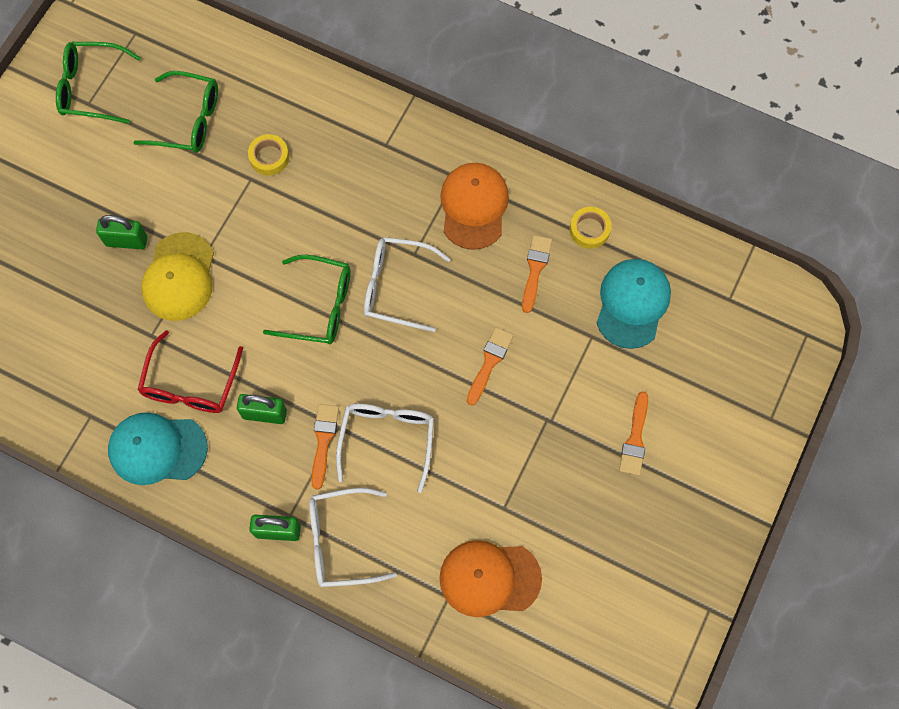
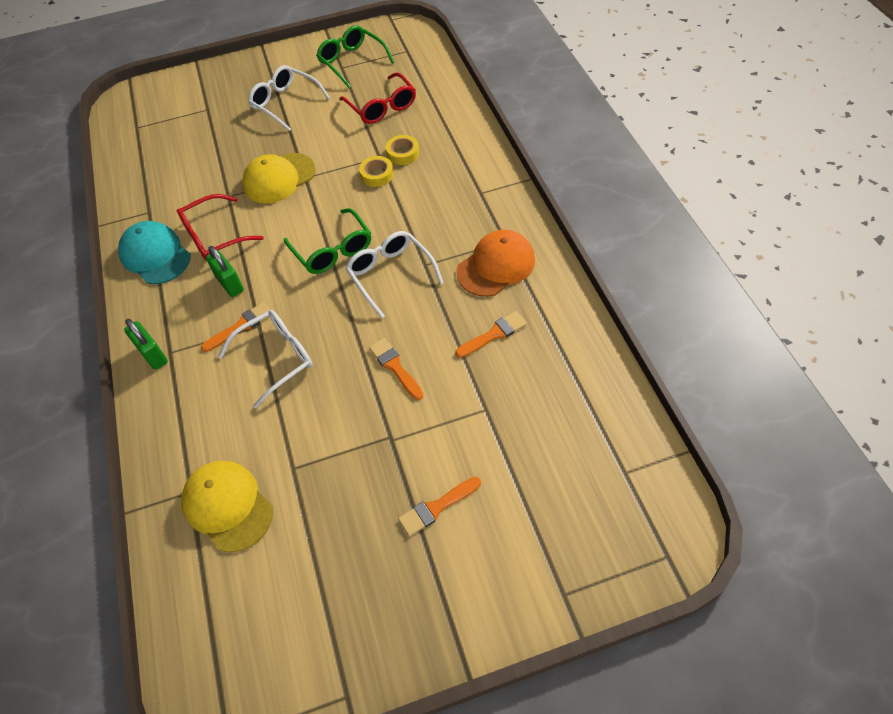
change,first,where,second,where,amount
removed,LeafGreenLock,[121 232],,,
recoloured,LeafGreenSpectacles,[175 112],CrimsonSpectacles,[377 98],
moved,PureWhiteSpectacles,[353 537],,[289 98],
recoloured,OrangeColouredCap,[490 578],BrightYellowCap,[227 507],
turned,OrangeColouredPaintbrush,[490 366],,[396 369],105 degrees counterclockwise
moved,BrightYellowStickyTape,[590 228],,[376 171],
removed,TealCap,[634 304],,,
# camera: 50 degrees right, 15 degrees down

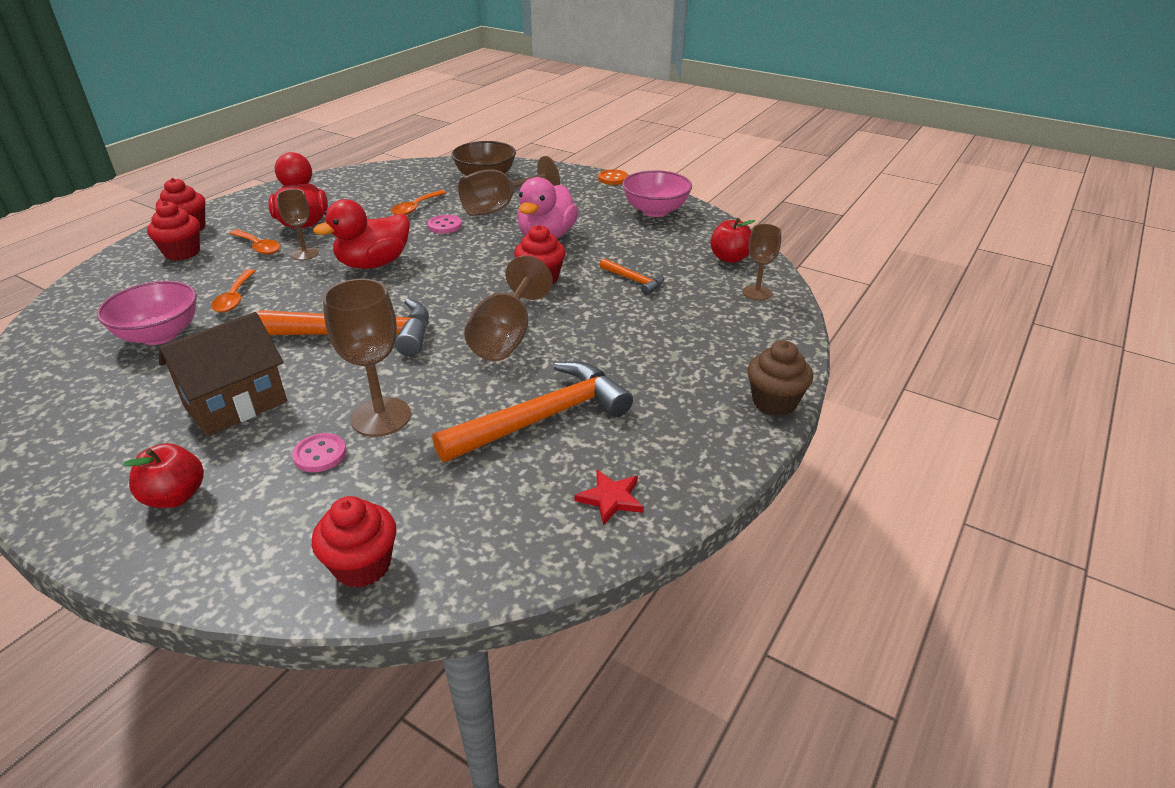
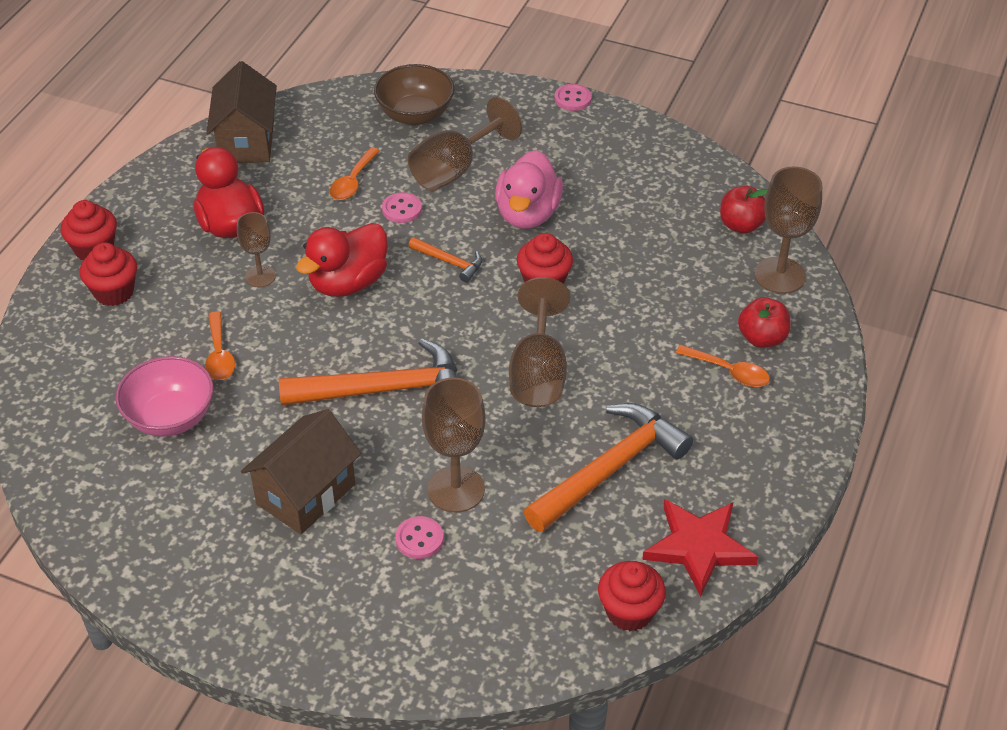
change,first,where,second,where,amount
moved,CrimsonAppleFruit,[163 475],,[764 322],
moved,OrangeColouredTeaspoon,[254 242],,[722 366],
moved,CrimsonFairyCake,[354 542],,[632 596],
resized,CrimsonStar,[609 497],,[700 548],x1.83
recoloured,OrangeColouredSewingButton,[613 177],RosySewingButton,[573 97],
moved,OrangeColouredCarpenter'sHammer,[631 276],,[445 259],
removed,RosyDeepDish,[657 193],,,
resized,RussetWineGlass,[762 262],,[788 230],x1.66
removed,RussetFairyCake,[780 378],,,
added,,,RussetToyHouse,[241 112],
# camera: 10 degrees left, 10 degrees up

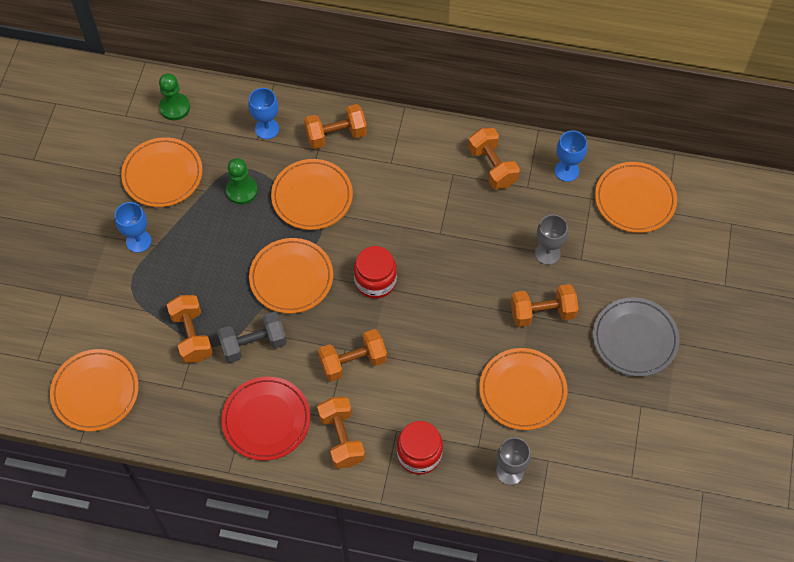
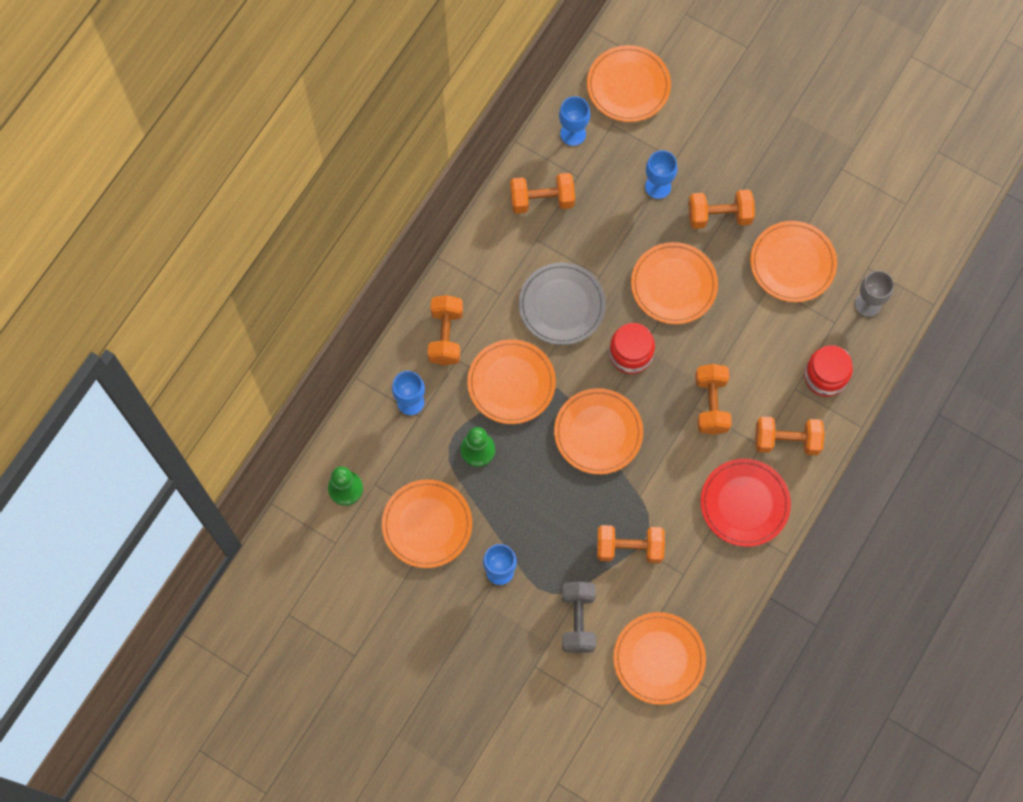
change,first,where,second,where,amount
moved,AshGreyHandWeight,[252 337],,[579 617],
turned,OrangeColouredHandWeight,[545 305],,[721 209],75 degrees clockwise
recoloured,AshGreyWineGlass,[551 240],BlueWineGlass,[661 174],
moved,AshGreyFlatDish,[636 337],,[562 303],
added,,,OrangeColouredFlatDish,[674 283],
# camera: 70 degrees left, 10 degrees up

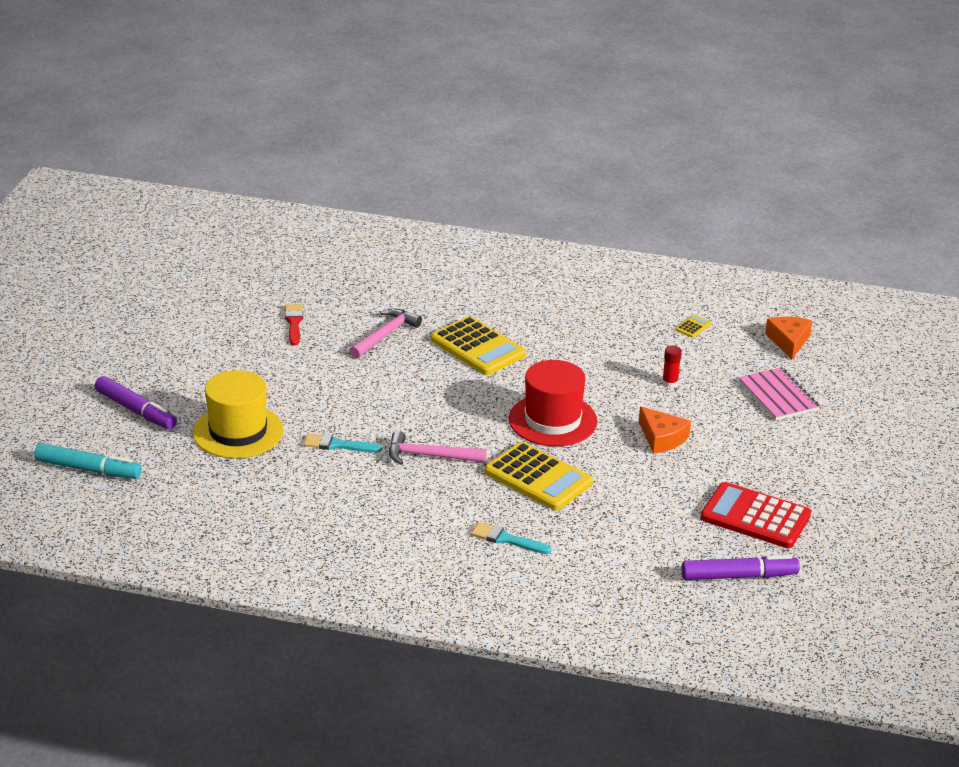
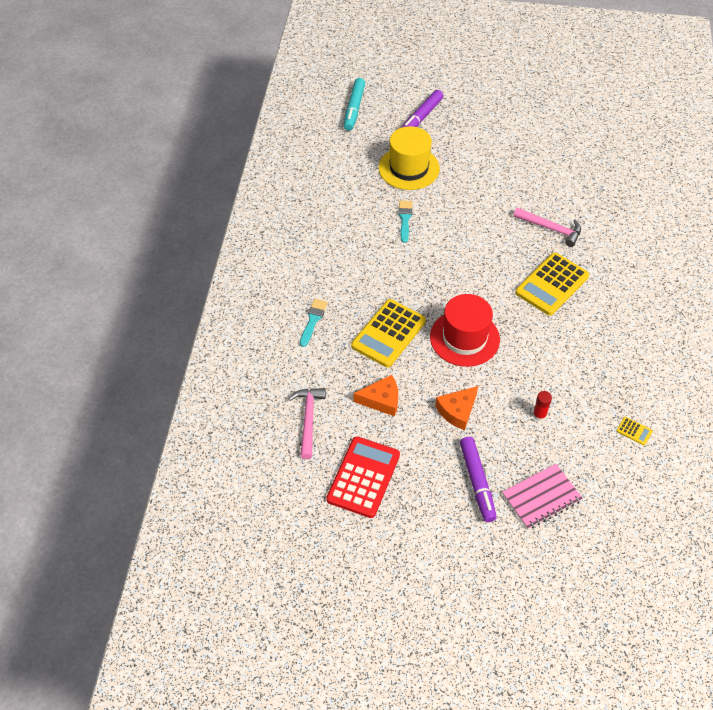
change,first,where,second,where,amount
removed,CrimsonPaintbrush,[294 325],,,
moved,RosyCarpenter'sHammer,[438 448],,[307 423],
moved,PurpleMarkerPen,[740 567],,[478 479],
moved,OrangeColouredCheese,[788 338],,[376 395],
# camera: 85 degrees right, 20 degrees up

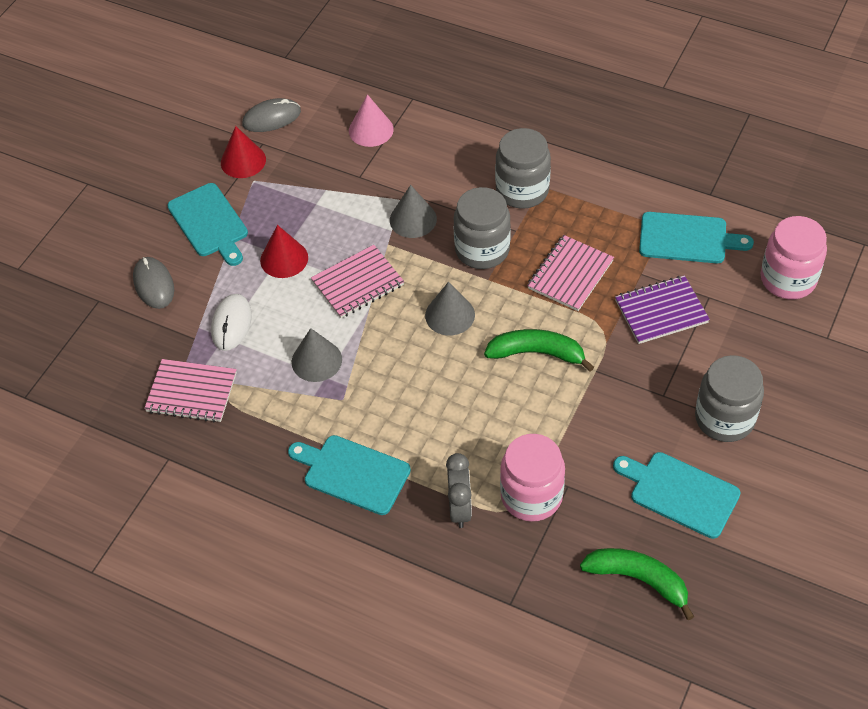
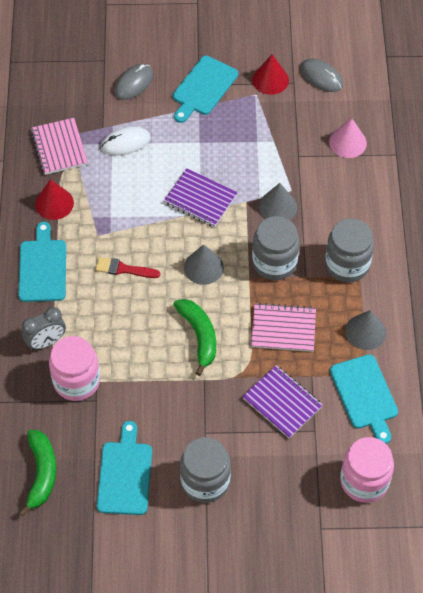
change,first,where,second,where,amount
moved,CrimsonConeShape,[284 251],,[54 199],
moved,AshGreyConeShape,[317 355],,[365 330],
recoloured,RosyNotepad,[357 281],PurpleNotepad,[200 197],
added,,,CrimsonPaintbrush,[127 267],
# camera: 60 degrees right, 5 degrees up

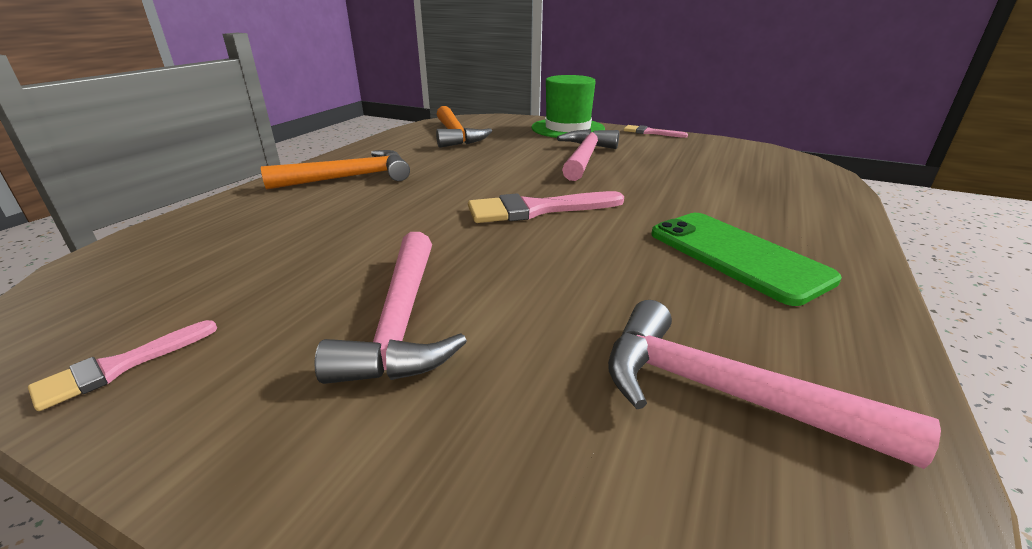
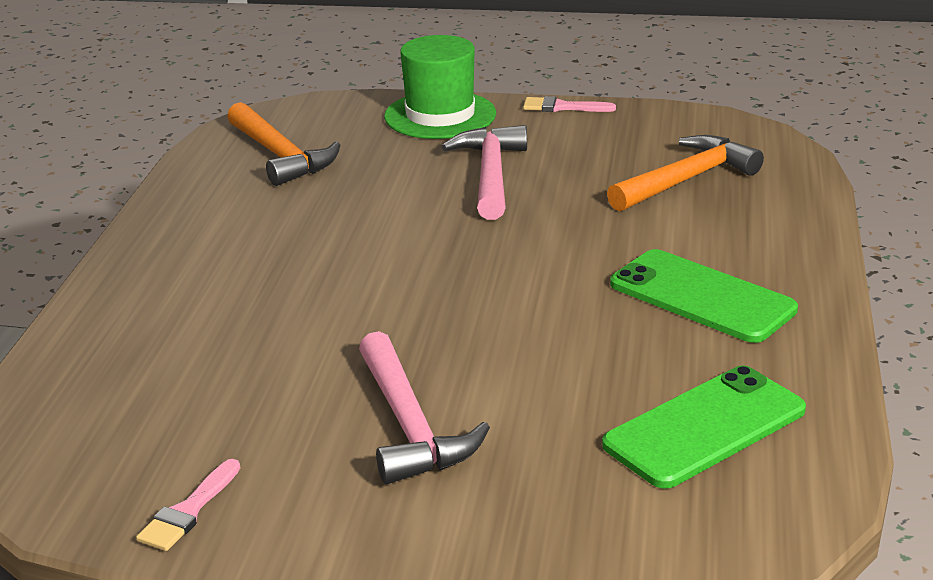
change,first,where,second,where,amount
moved,OrangeColouredCarpenter'sHammer,[335 170],,[685 173],
removed,RosyPaintbrush,[546 207],,,
replaced,RosyCarpenter'sHammer,[774 384],LeafGreenMobilePhone,[704 427],
# camera: 15 degrees left, 0 degrees up

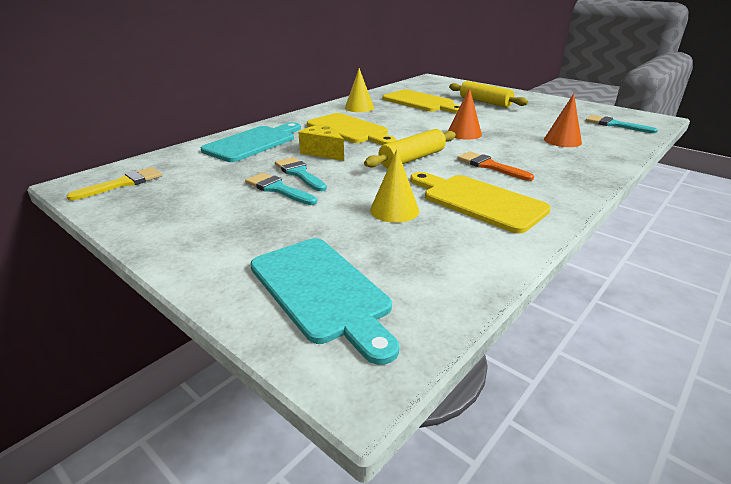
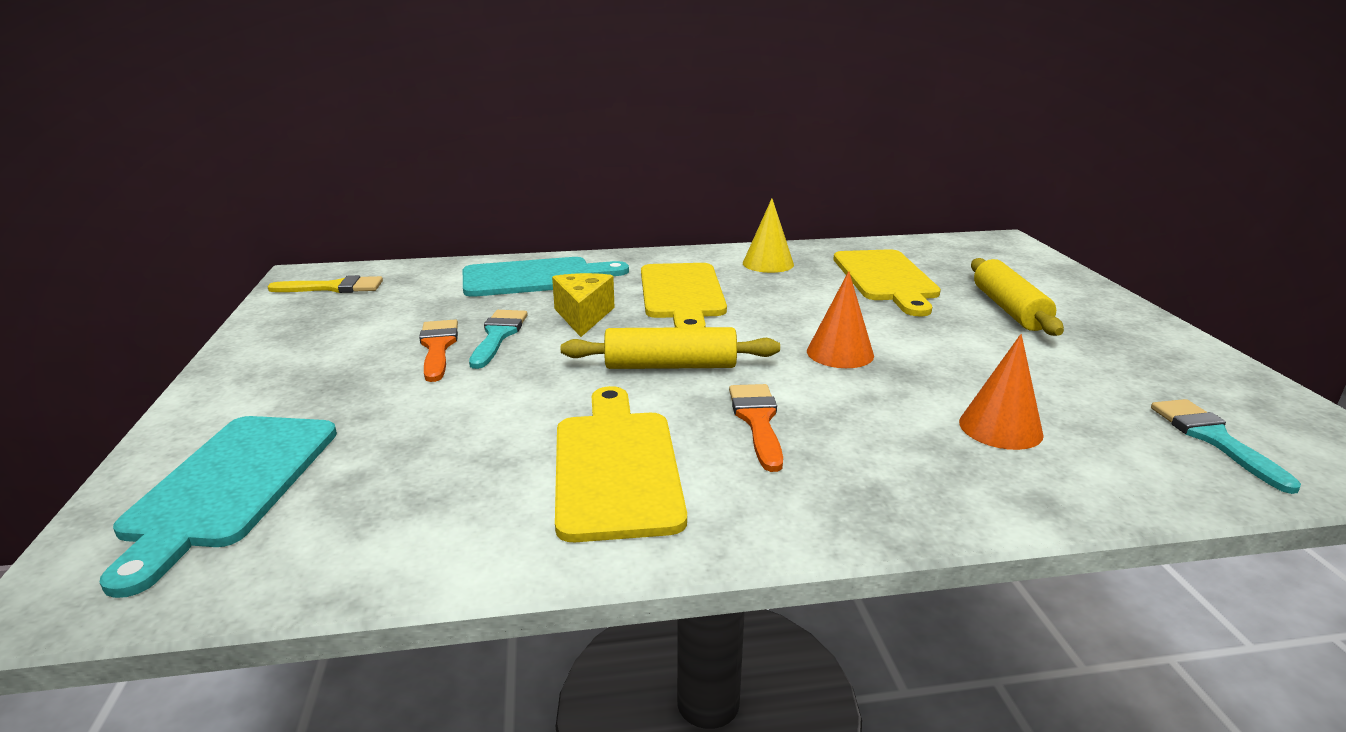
change,first,where,second,where,amount
recoloured,TealPaintbrush,[281 189],OrangeColouredPaintbrush,[438 351],
removed,BrightYellowConeShape,[394 186],,,
# camera: 40 degrees right, 5 degrees down

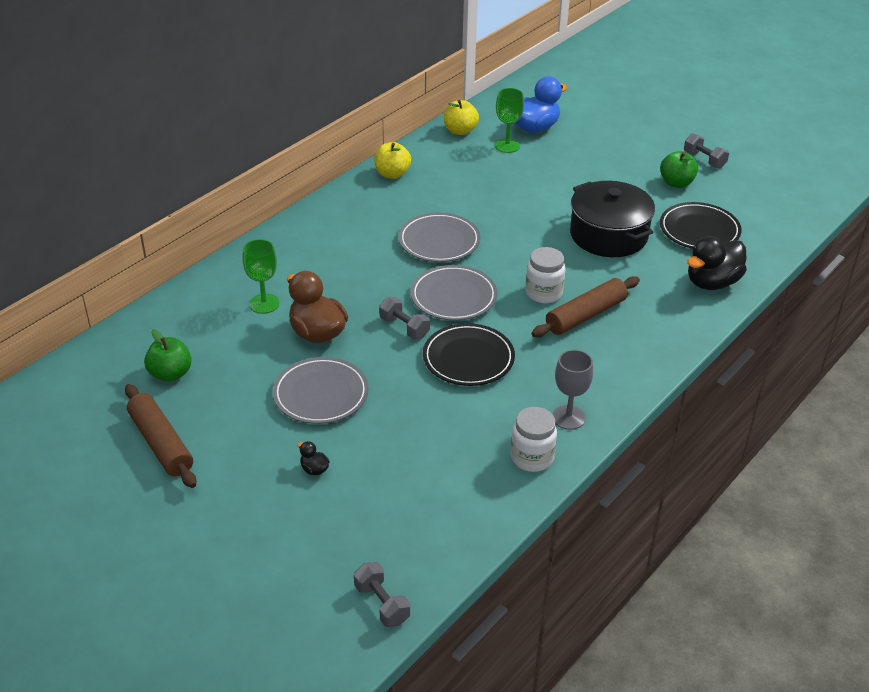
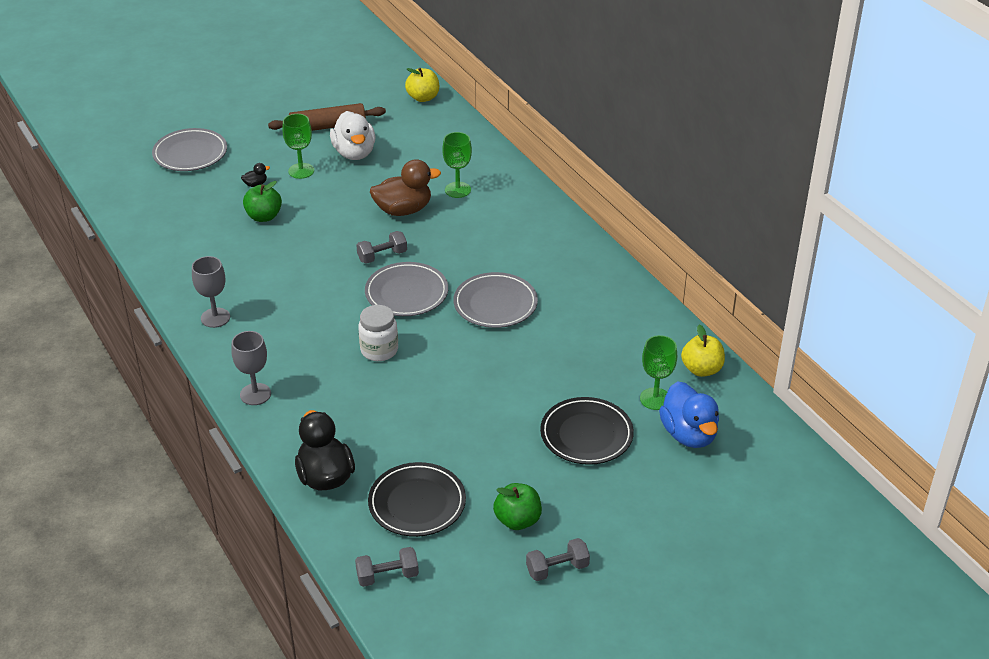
change,first,where,second,where,amount
moved,LeafGreenAppleFruit,[168 355],,[262 201],
moved,AshGreyFlatDish,[321 390],,[189 149],
moved,AshGreyHandWeight,[382 594],,[387 567],
moved,BrightYellowAppleFruit,[392 160],,[422 85],
moved,BlackFlatDish,[469 354],,[587 431],
removed,PureWhiteJamJar,[534 439],,,
removed,RussetDoughRoller,[586 306],,,
removed,BlackPot,[612 219],,,
added,,,AshGreyWineGlass,[251 368],
added,,,LeafGreenWineGlass,[298 146],
added,,,PureWhiteDuck,[353 135],
# camera: 110 degrees right, 0 degrees up

